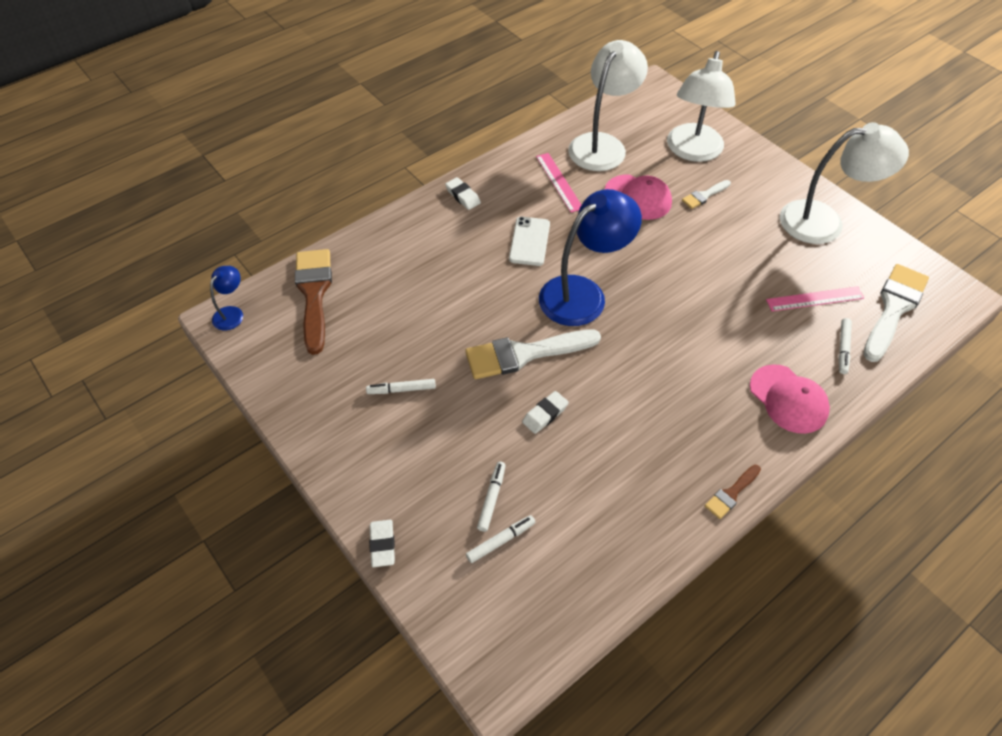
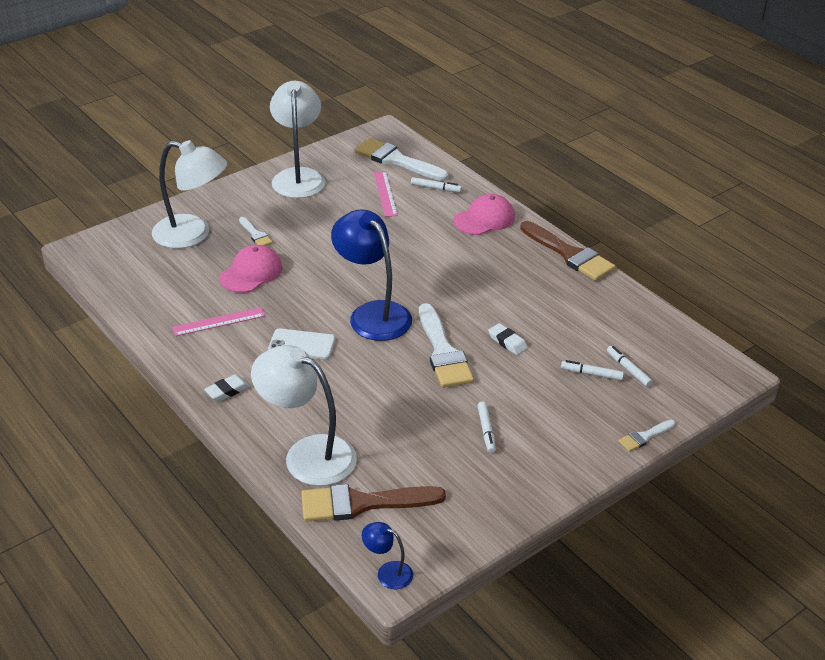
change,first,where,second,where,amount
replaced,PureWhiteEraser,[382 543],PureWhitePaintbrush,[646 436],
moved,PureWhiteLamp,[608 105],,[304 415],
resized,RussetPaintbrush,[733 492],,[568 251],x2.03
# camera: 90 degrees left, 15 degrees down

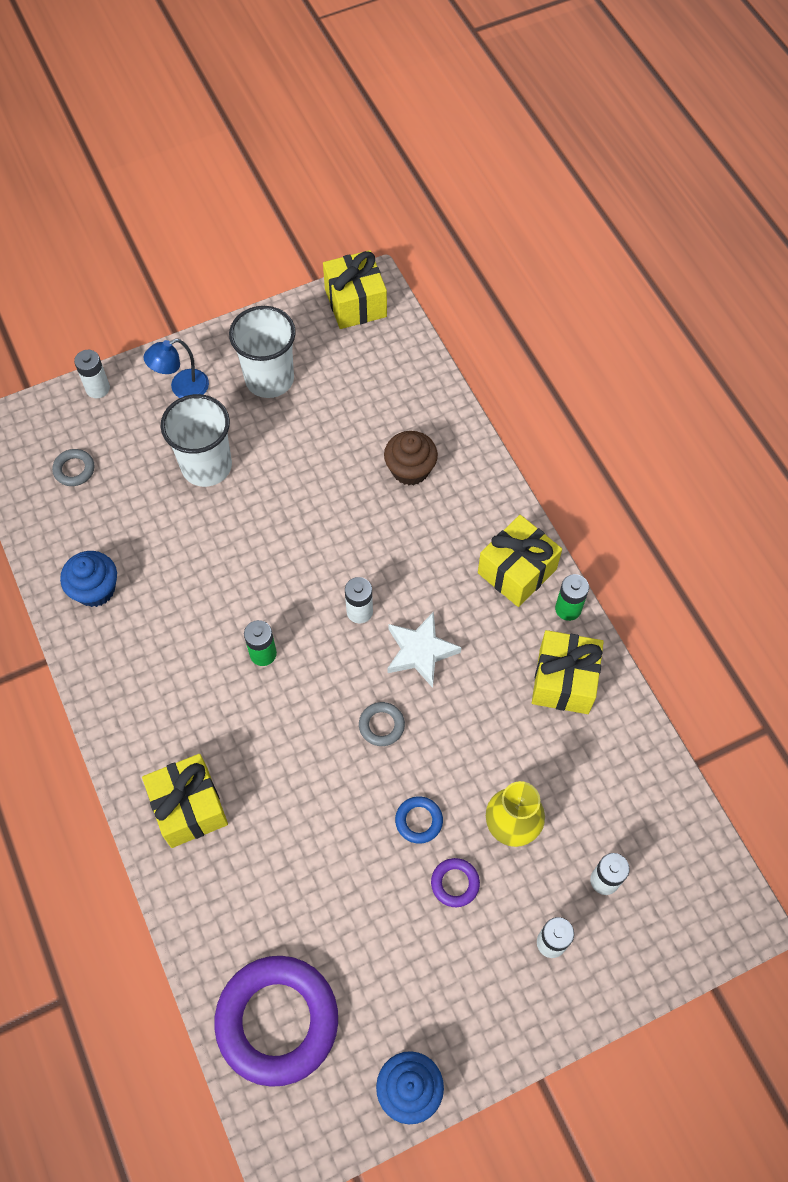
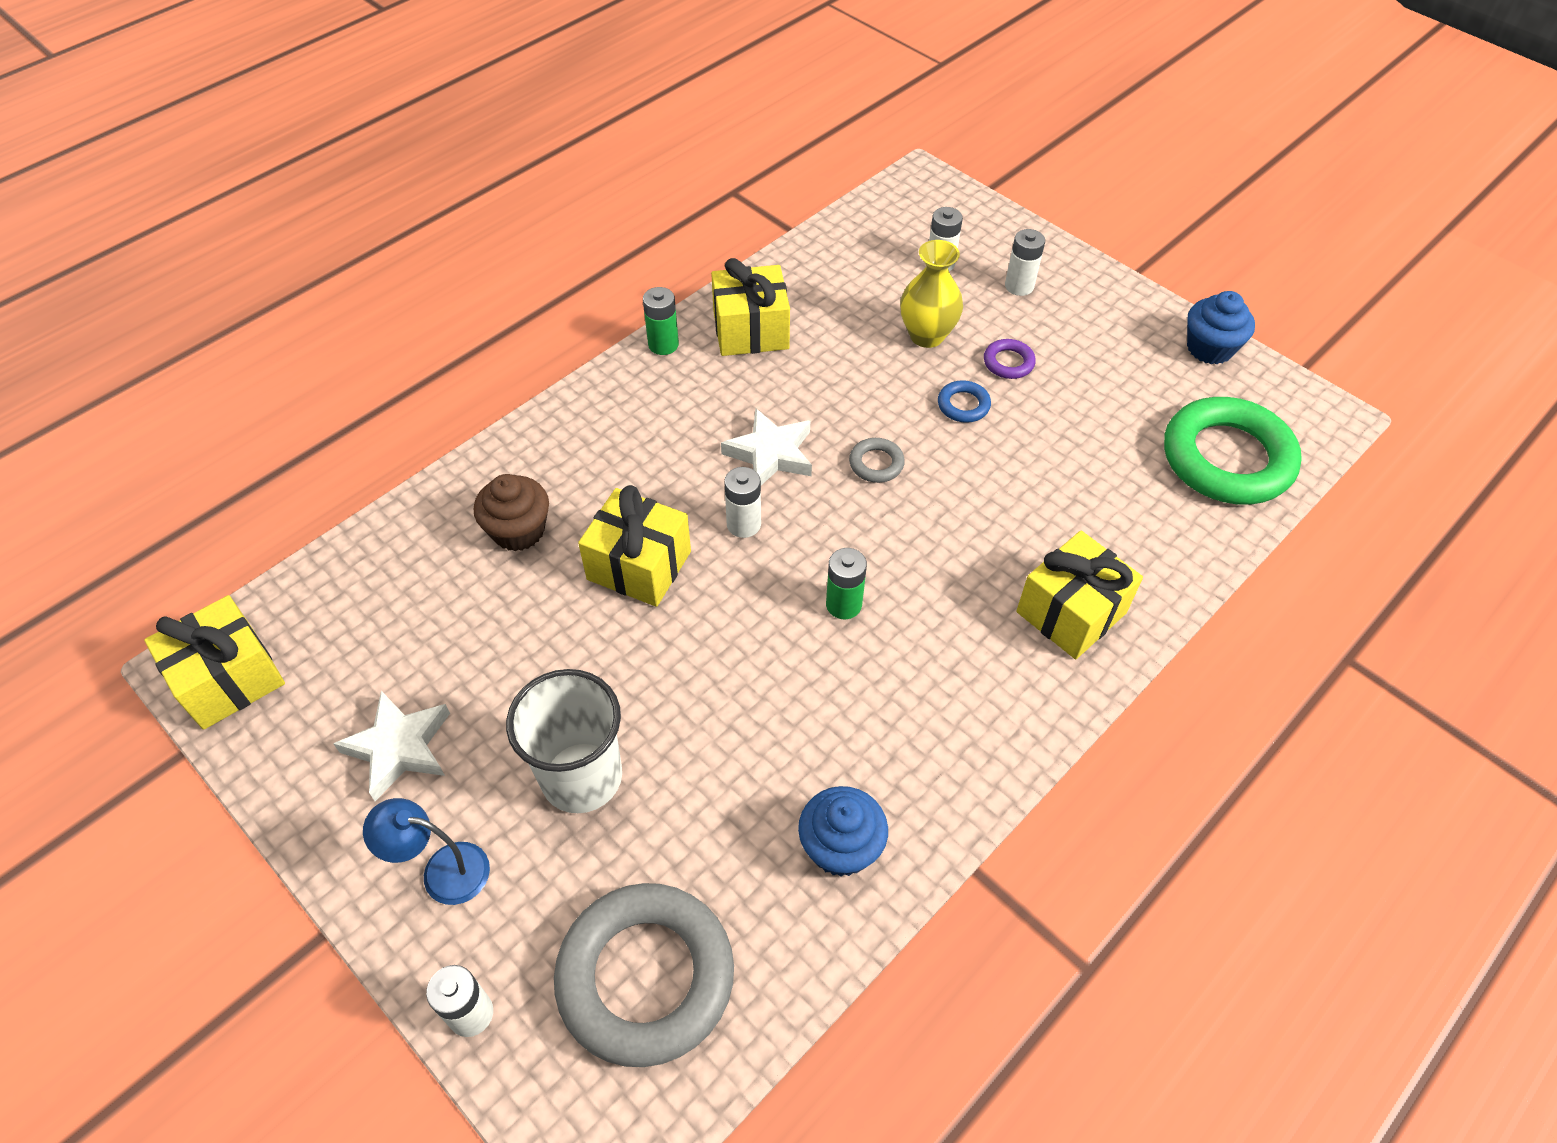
change,first,where,second,where,amount
resized,AshGreyRing,[73 467],,[644 975],x2.41
turned,BlueLamp,[176 368],,[426 851],150 degrees clockwise
recoloured,PurpleRing,[276 1021],LeafGreenRing,[1233 451],
replaced,PureWhiteBeaker,[262 352],PureWhiteStar,[391 746],
moved,BrightYellowPresent,[520 561],,[634 546],
# camera: 110 degrees left, 10 degrees down

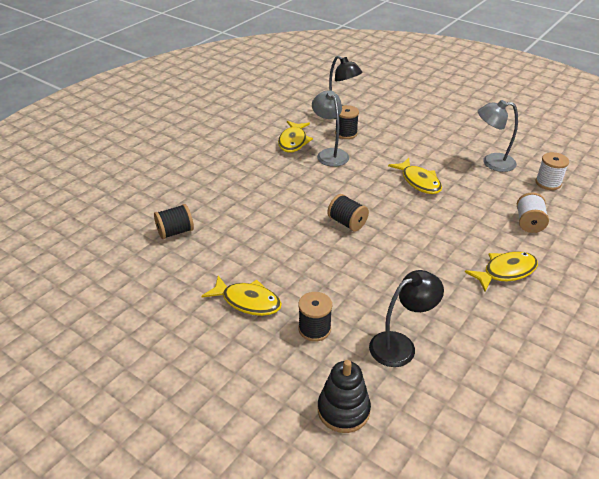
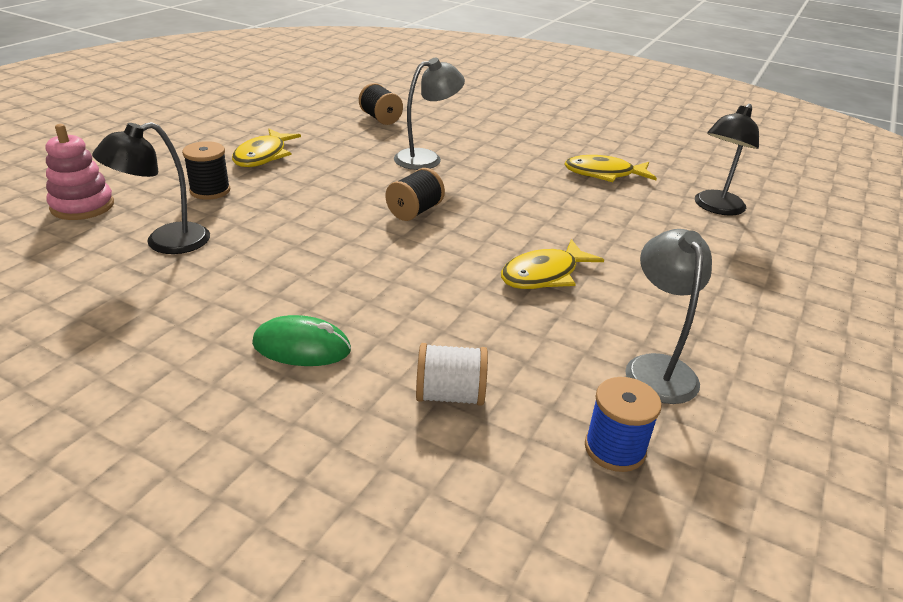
change,first,where,second,where,amount
moved,AshGreyLamp,[330 129],,[429 114],
recoloured,BlackRingStacker,[344 396],RosyRingStacker,[80 172],
removed,BlackSpool,[347 122],,,
turned,BlackLamp,[406 318],,[151 188],90 degrees clockwise
replaced,BrightYellowFishFigure,[501 271],LeafGreenComputerMouse,[301 340],
recoloured,PureWhiteSpool,[552 171],BlueSpool,[623 424],
# camera: 80 degrees right, 5 degrees down

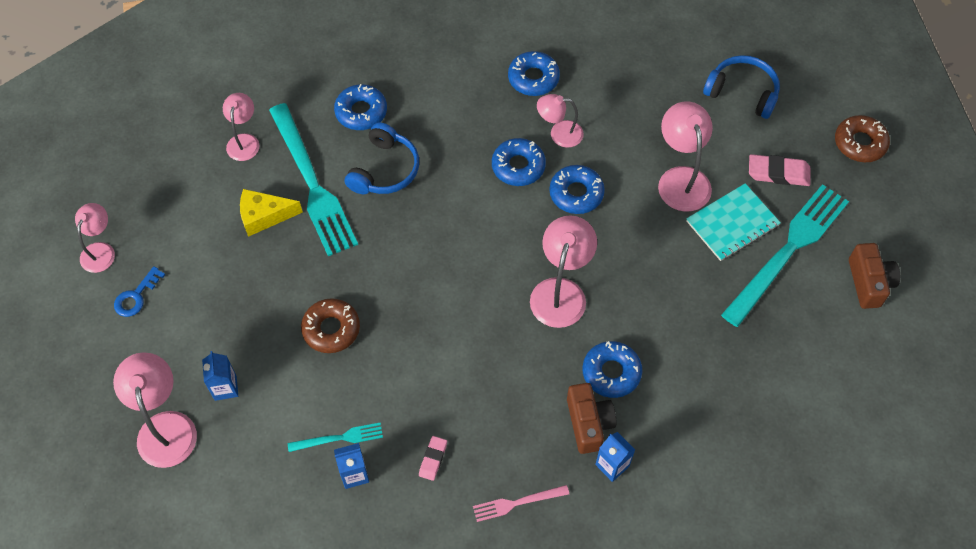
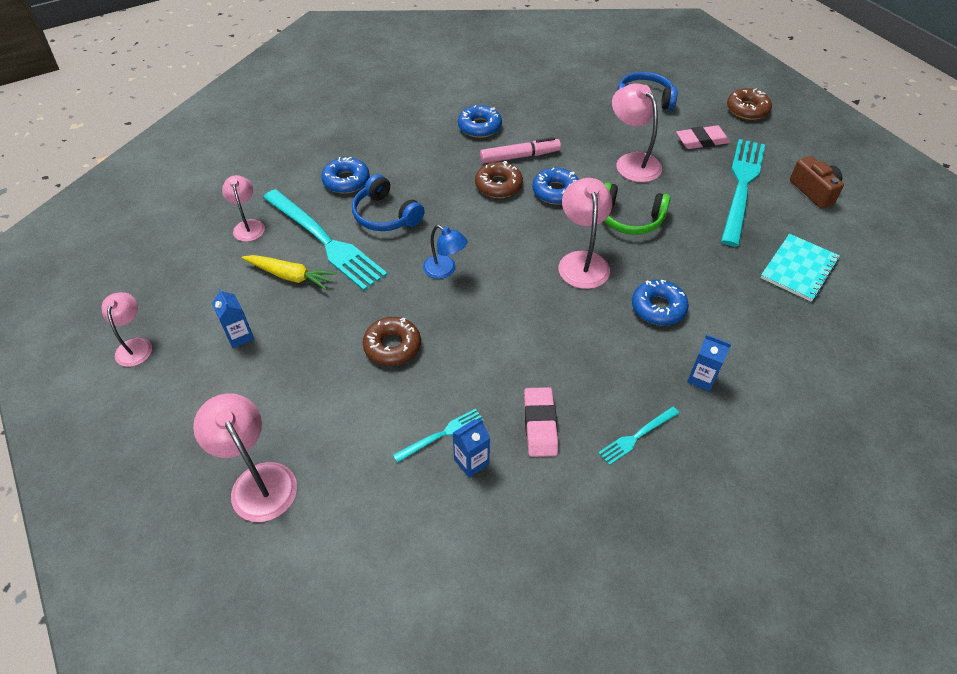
change,first,where,second,where,amount
removed,BlueKey,[139 291],,,
moved,BlueJuiceCarton,[220 376],,[233 318],
replaced,BrightYellowCheese,[271 213],BrightYellowRootVegetable,[289 272],
turned,BlueHeadset,[382 158],,[388 202],135 degrees clockwise
resized,RosyEraser,[433 458],,[541 422],x1.69
recoloured,RosyDinnerFork,[521 503],TealDinnerFork,[638 435],
recoloured,BlueDonut,[519 162],RussetDonut,[499 179],
replaced,RosyLamp,[560 121],RosyMarkerPen,[520 150],
removed,RussetPhotoCamera,[592 418],,,
moved,TealNotepad,[733 222],,[800 268],
added,,,BlueLamp,[445 252],
added,,,LeafGreenHeadset,[637 208],
# camera: 20 degrees left, 10 degrees down

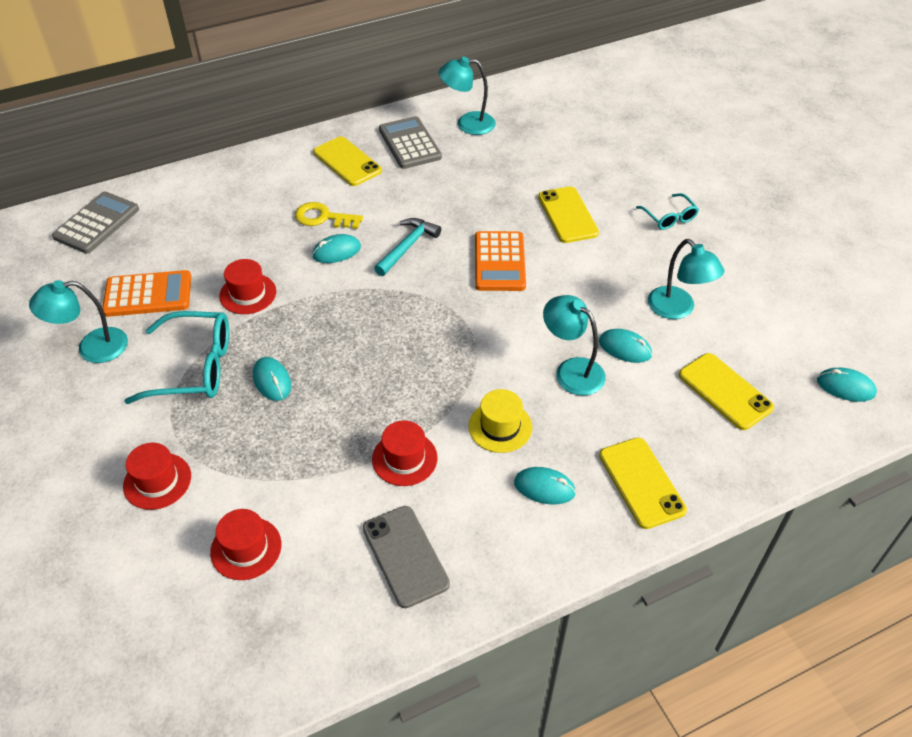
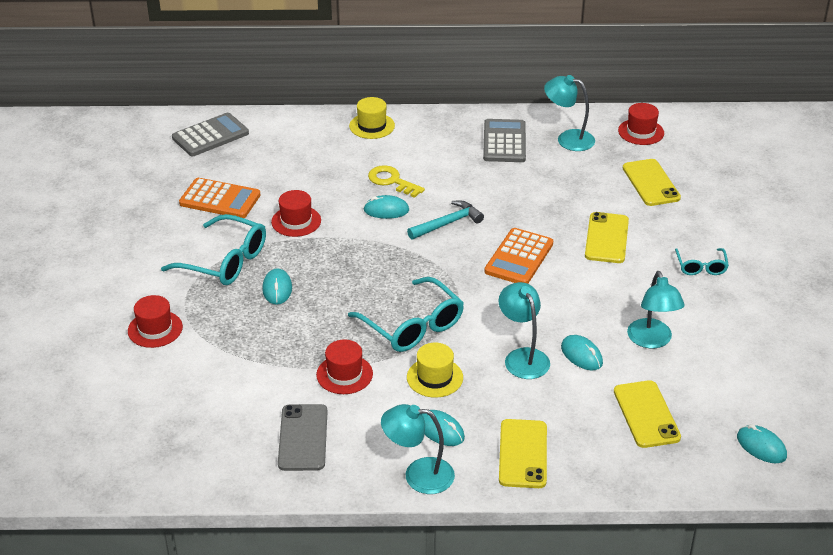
change,first,where,second,where,amount
moved,TealLamp,[78 321],,[418 449],
moved,CrimsonTallHat,[246 544],,[641 124],
moved,BrightYellowMobilePhone,[347 161],,[652 182],
added,,,TealSpectacles,[406 314],
added,,,BrightYellowTallHat,[372 118],
# camera: 25 degrees right, 10 degrees down

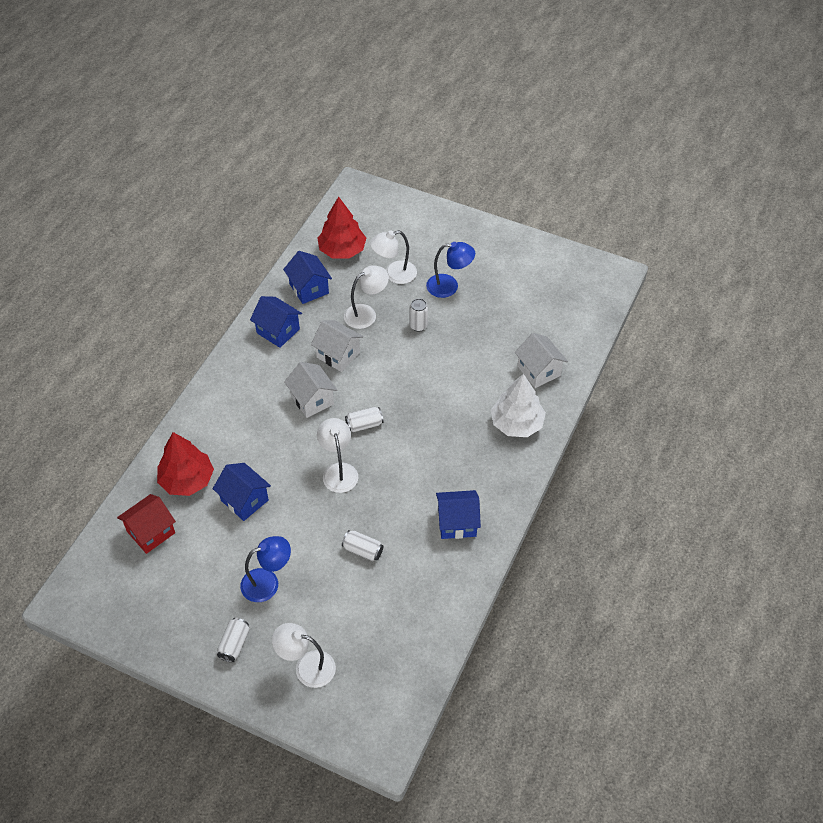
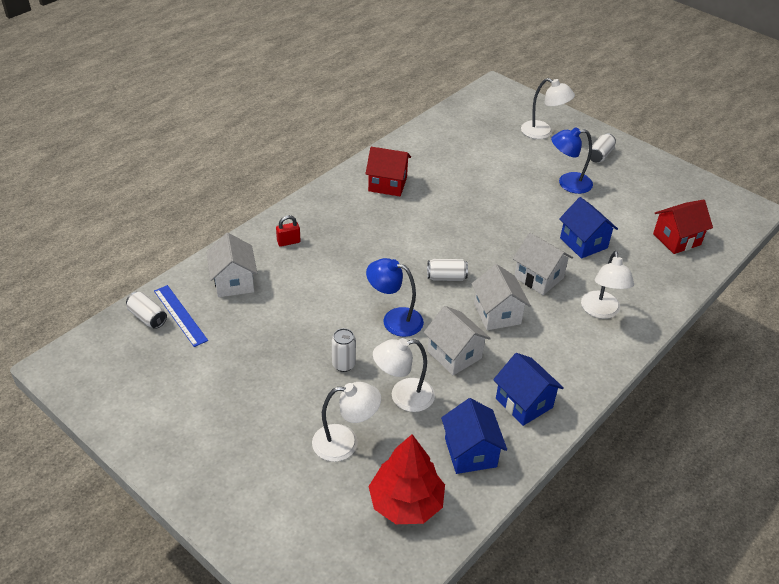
change,first,where,second,where,amount
removed,CrimsonTree,[185 464],,,
moved,PureWhiteLamp,[337 455],,[607 285],
moved,PureWhiteSodaCan,[362 545],,[146 310],
moved,BlueLamp,[450 270],,[395 297],
recoloured,BlueToyHouse,[458 514],CrimsonToyHouse,[388 171],
replaced,PureWhiteTree,[518 405],CrimsonLock,[288 231],
added,,,BlueStraightedge,[181 316],
added,,,PureWhiteToyHouse,[543 264],
# camera: 165 degrees left, 10 degrees down

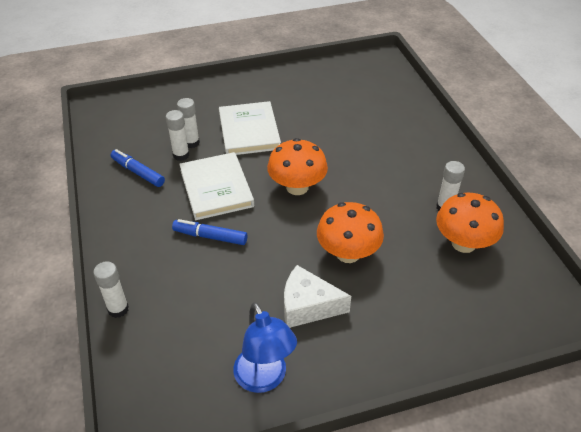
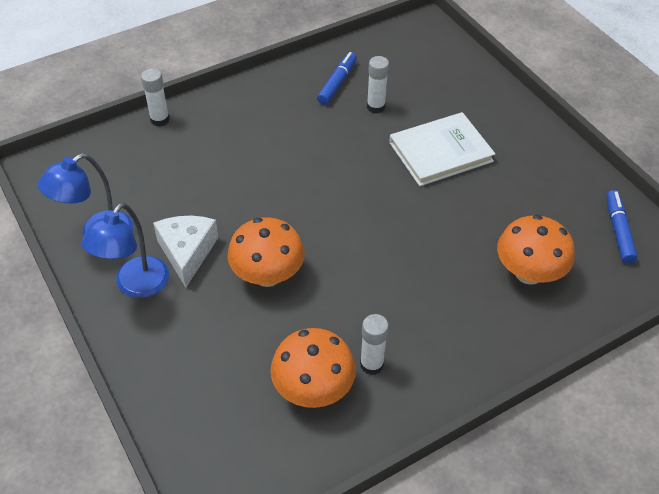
change,first,where,second,where,amount
moved,BlueMarkerPen,[210 232],,[622 226],
removed,PureWhiteGlue,[188 123],,,
removed,PureWhiteBook,[216 186],,,
moved,OrangeColouredMushroom,[297 166],,[536 250],
added,,,BlueLamp,[125 250],
# camera: 75 degrees right, 5 degrees up

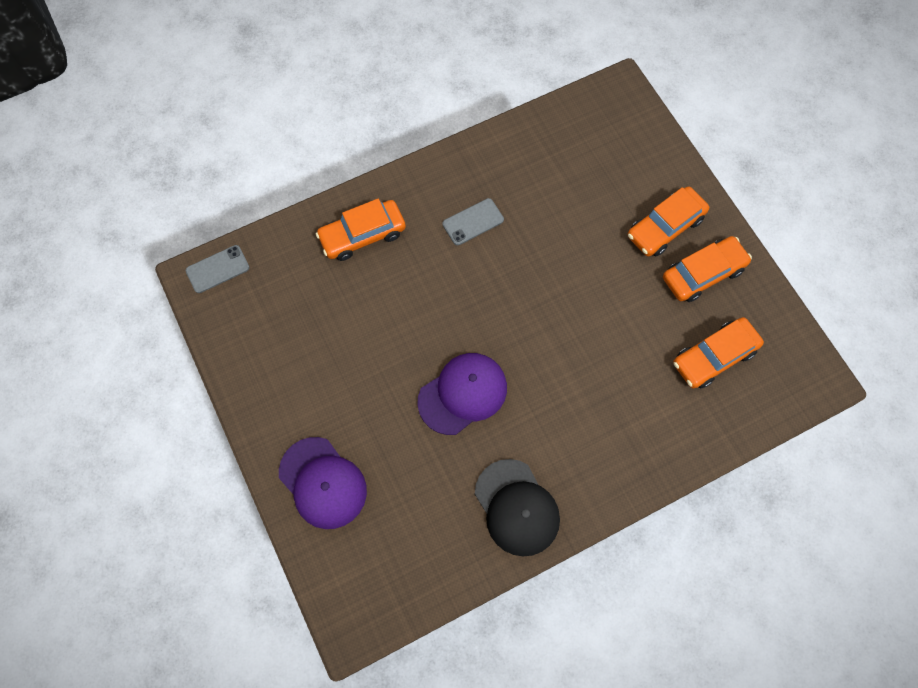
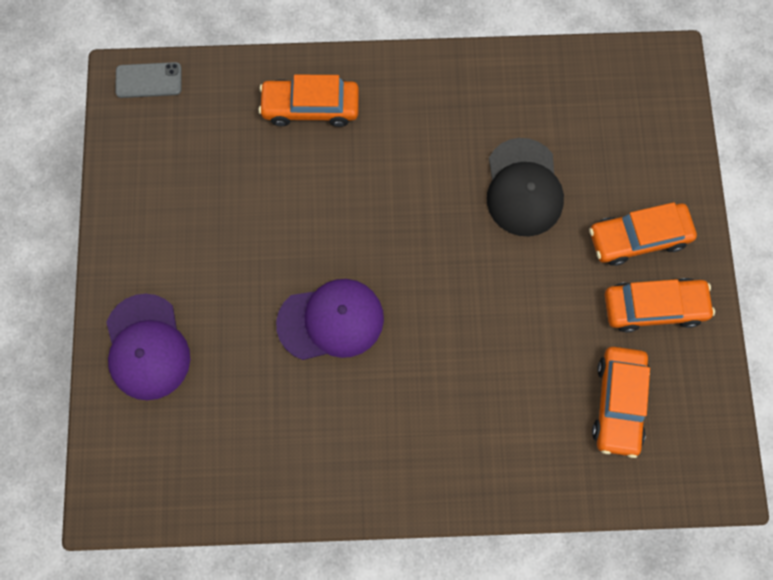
change,first,where,second,where,amount
removed,AshGreyMobilePhone,[473 221],,,
moved,BlackCap,[517 507],,[525 187],
turned,OrangeColouredCar,[718 353],,[621 402],75 degrees counterclockwise
# camera: 25 degrees right, 5 degrees up

